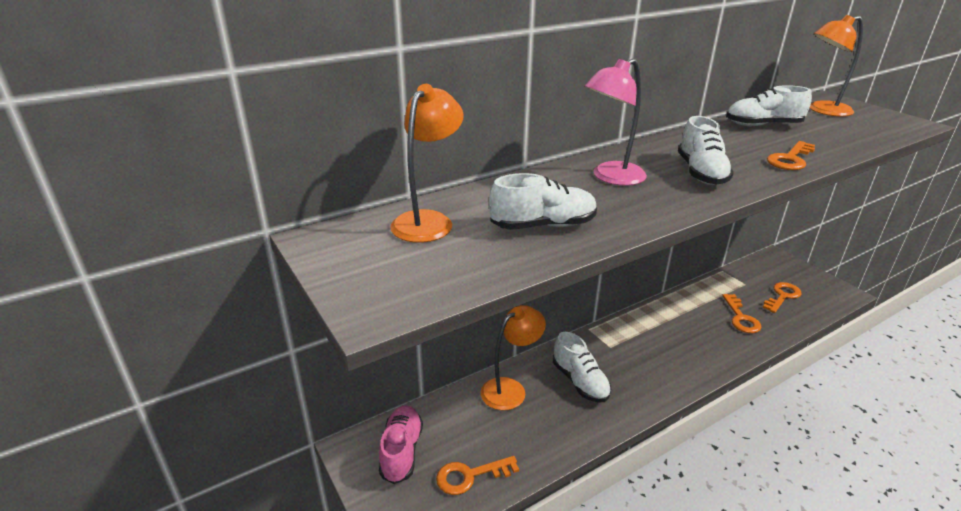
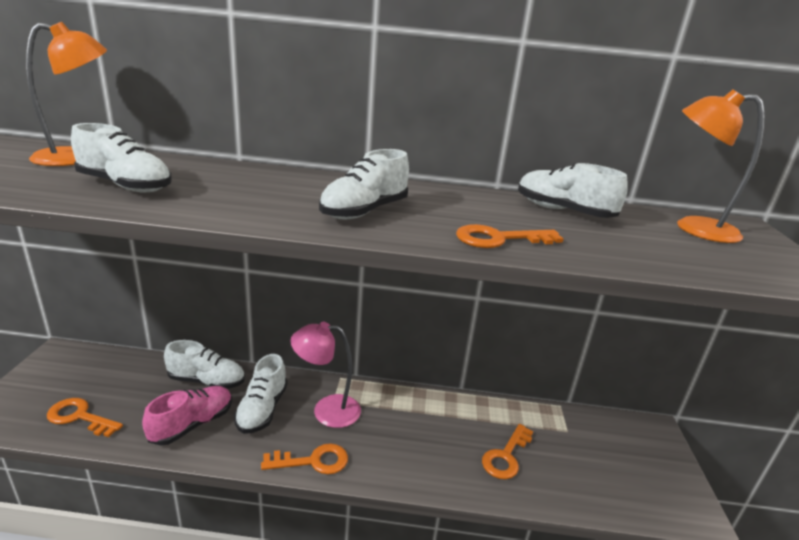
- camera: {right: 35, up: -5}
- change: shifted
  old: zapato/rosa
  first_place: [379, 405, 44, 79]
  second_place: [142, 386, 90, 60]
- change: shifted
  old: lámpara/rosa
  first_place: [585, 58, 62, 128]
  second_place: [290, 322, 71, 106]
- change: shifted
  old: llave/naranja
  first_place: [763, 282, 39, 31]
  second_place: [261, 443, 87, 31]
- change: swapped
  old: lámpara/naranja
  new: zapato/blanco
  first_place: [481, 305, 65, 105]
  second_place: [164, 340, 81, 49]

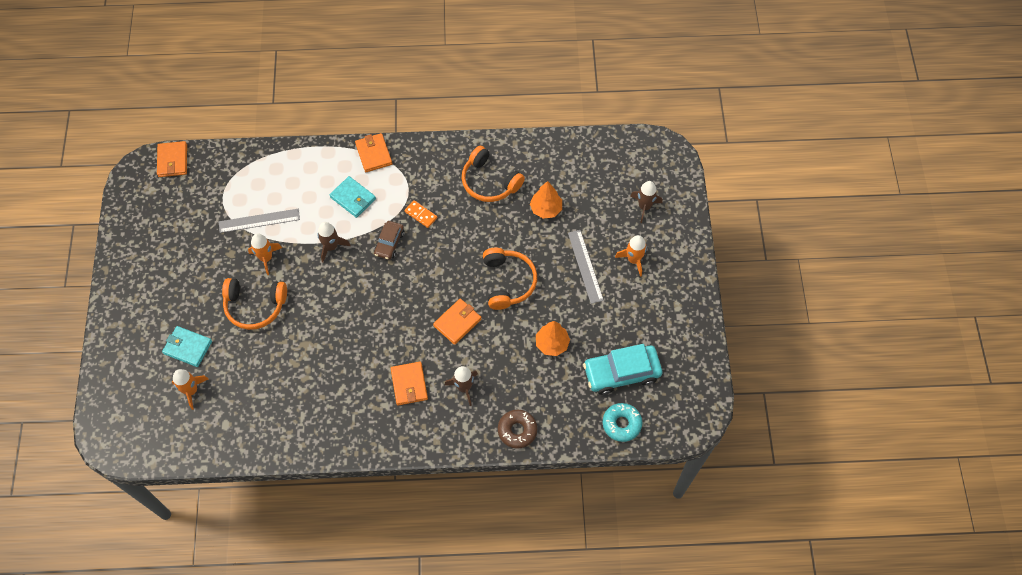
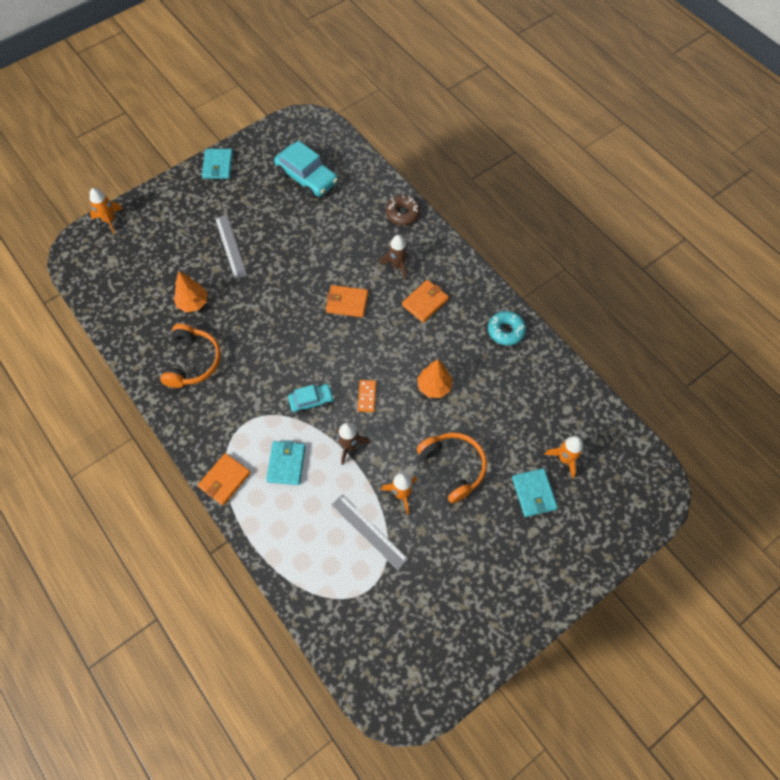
- camera: {right: -125, up: 0}
- change: gone
  old: cartera/naranja
  first_place: [157, 141, 30, 36]
- change: gone
  old: auriculares/naranja
  first_place: [483, 248, 54, 62]
- change: gone
  old: cohete/marrón
  first_place: [630, 181, 32, 42]
- change: new
  new: cartera/turquesa
  second_place: [202, 149, 31, 30]
- change: shifted
  old: ficha de dominó/naranja
  first_place: [404, 200, 33, 28]
  second_place: [358, 380, 18, 32]
- change: shifted
  old: árbol/naranja
  first_place: [536, 321, 34, 35]
  second_place: [417, 360, 36, 38]
- change: shifted
  old: rosquilla/turquesa
  first_place: [603, 403, 39, 39]
  second_place: [488, 311, 38, 34]
- change: shifted
  old: cohete/naranja
  first_place: [615, 235, 32, 42]
  second_place: [90, 188, 33, 46]
- change: repainted
  old: coche/marrón
  new: coche/turquesa
  first_place: [374, 221, 30, 39]
  second_place: [288, 384, 46, 30]
- change: rotated
  old: regla/gris
  first_place: [568, 230, 36, 74]
  second_place: [215, 215, 32, 64]
  degrees: -60

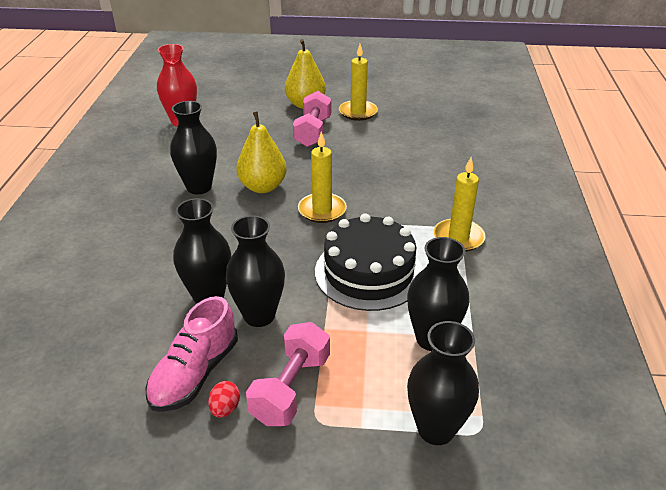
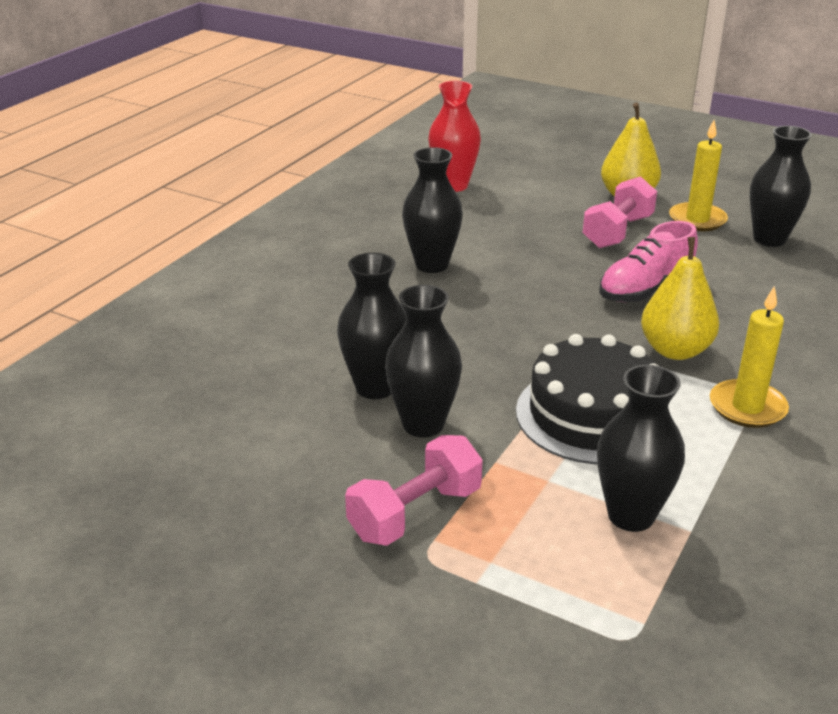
- camera: {right: 25, up: -5}
- change: gone
  old: huevo/rojo
  first_place: [208, 381, 32, 37]
- change: gone
  old: vela/amarillo
  first_place: [298, 132, 49, 91]
- change: shifted
  old: zapato/rosa
  first_place: [145, 296, 93, 116]
  second_place: [599, 221, 99, 81]
- change: shifted
  old: pera/amarillo
  first_place: [236, 111, 51, 82]
  second_place: [641, 237, 78, 123]
- change: shifted
  old: florero/negro
  first_place: [407, 321, 72, 124]
  second_place: [750, 126, 62, 121]

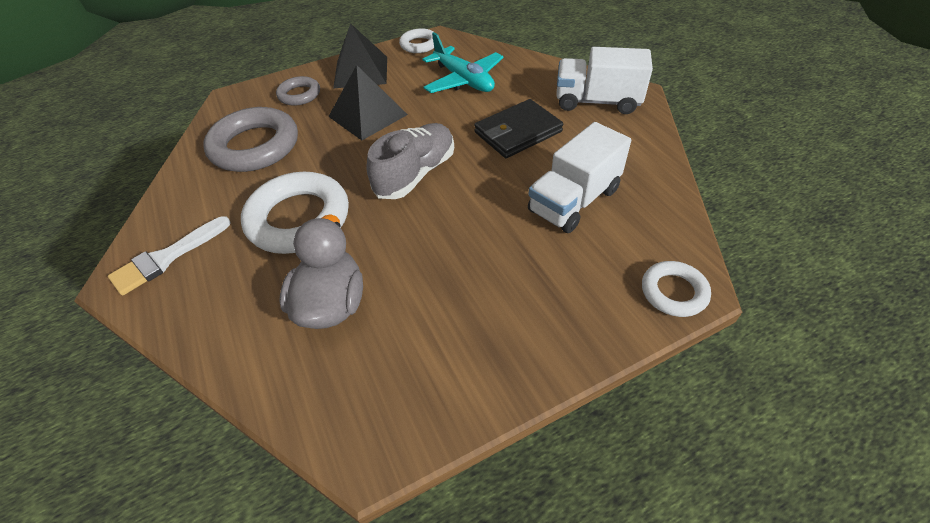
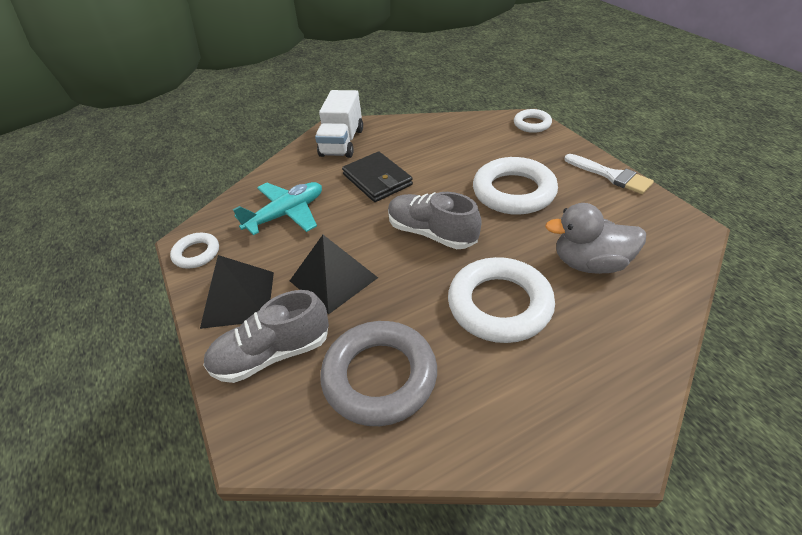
- camera: {right: -90, up: -5}
- change: gone
  old: camión/blanco
  first_place: [528, 122, 103, 111]
- change: new
  new: anillo/blanco
  second_place: [473, 157, 85, 58]
- change: shifted
  old: pincel/blanco
  first_place: [108, 216, 123, 79]
  second_place: [564, 154, 90, 40]
- change: swapped
  old: anillo/gris
  new: zapato/gris
  first_place: [276, 76, 44, 30]
  second_place: [203, 290, 126, 93]

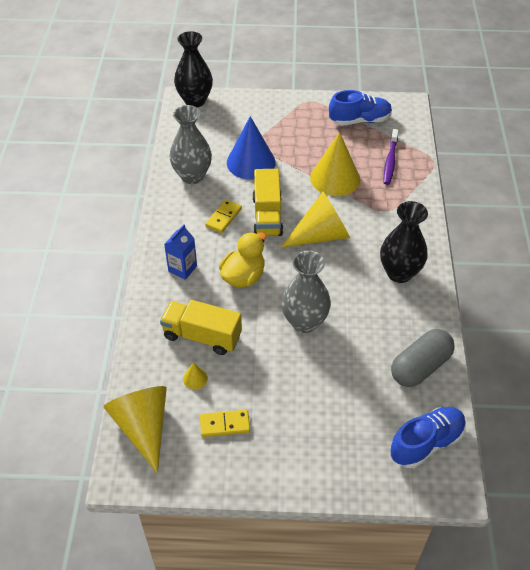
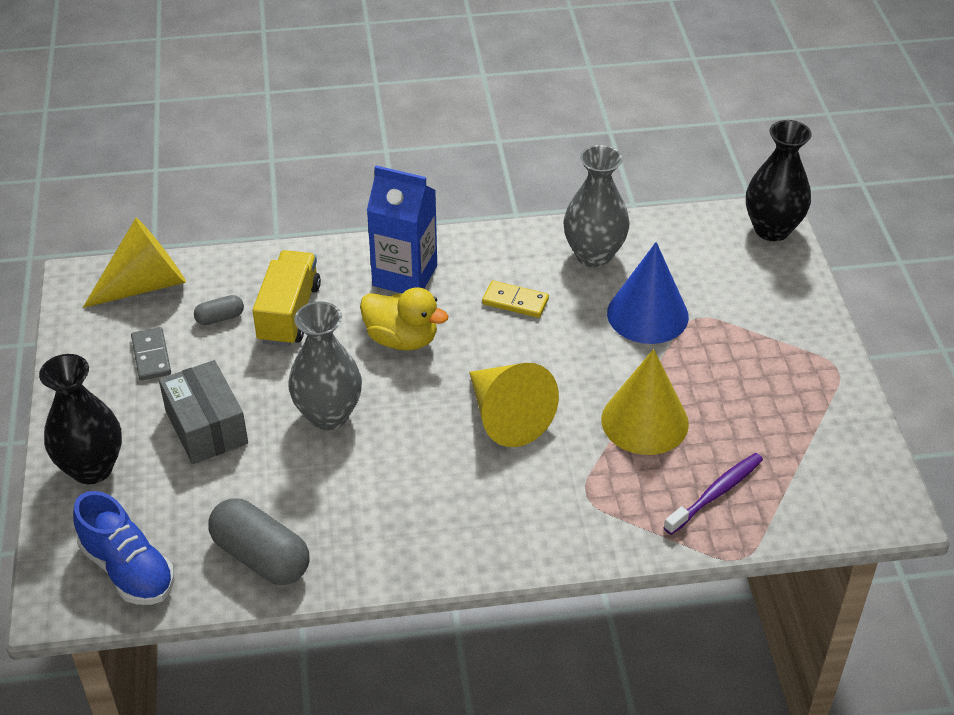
- camera: {right: 80, up: -5}
- change: gone
  old: camión/amarillo
  first_place: [253, 169, 30, 67]
- change: gone
  old: zapato/azul
  first_place: [329, 90, 63, 36]
- change: new
  new: caja/gris
  second_place: [159, 360, 89, 104]
- change: shifted
  old: florero/negro
  first_place: [380, 201, 48, 82]
  second_place: [39, 354, 83, 130]
- change: swapped
  old: cono/amarillo
  new: cápsula/gris
  first_place: [183, 362, 25, 27]
  second_place: [194, 295, 50, 30]
- change: repainted
  old: ficha de dominó/amarillo
  new: ficha de dominó/gris
  first_place: [200, 410, 50, 27]
  second_place: [131, 327, 40, 54]
- change: rotated
  old: cepillo de dientes/morado
  first_place: [384, 129, 15, 56]
  second_place: [663, 453, 100, 82]
  degrees: 135
- change: scaled
  old: cartón de leche/azul
  first_place: [164, 224, 33, 56]
  second_place: [367, 166, 70, 128]
  factor: 1.67

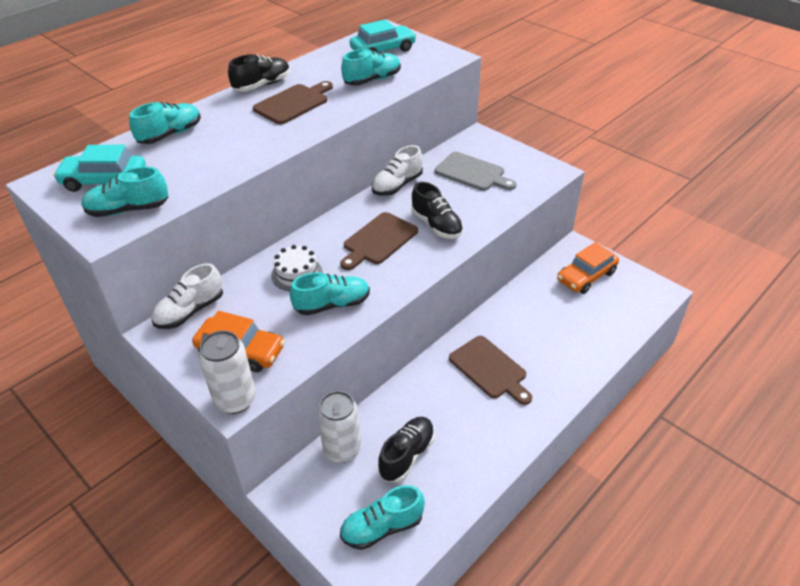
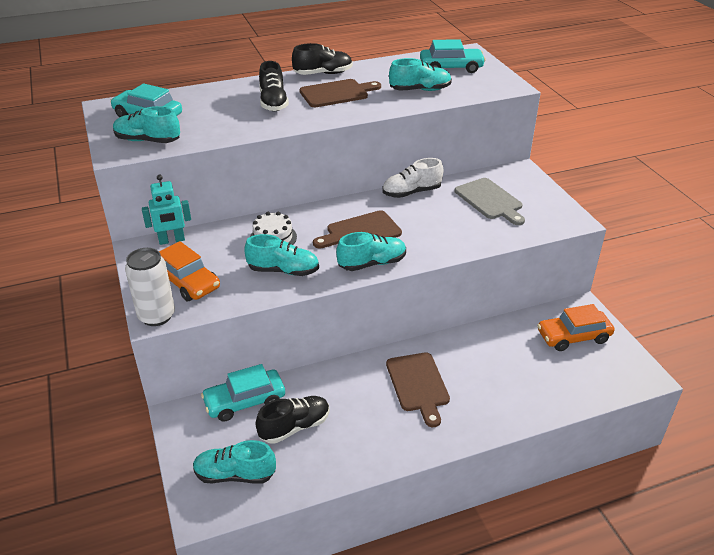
- camera: {right: 25, up: -5}
- change: shifted
  old: zapato/turquesa
  first_place: [129, 102, 72, 42]
  second_place: [336, 232, 70, 39]
- change: shifted
  old: zapato/negro
  first_place: [412, 182, 51, 57]
  second_place: [259, 61, 30, 50]
- change: swapped
  old: zapato/blanco
  new: robot/turquesa
  first_place: [151, 263, 72, 66]
  second_place: [142, 175, 49, 70]
- change: swapped
  old: lata/blanco
  new: coche/turquesa
  first_place: [317, 391, 44, 72]
  second_place: [201, 364, 84, 58]

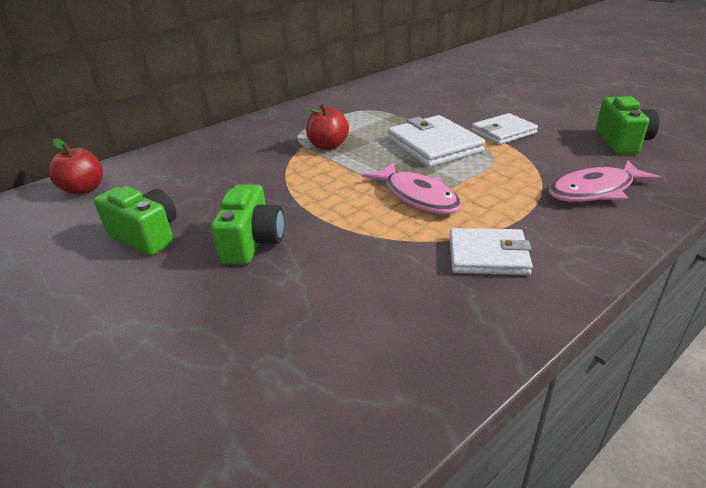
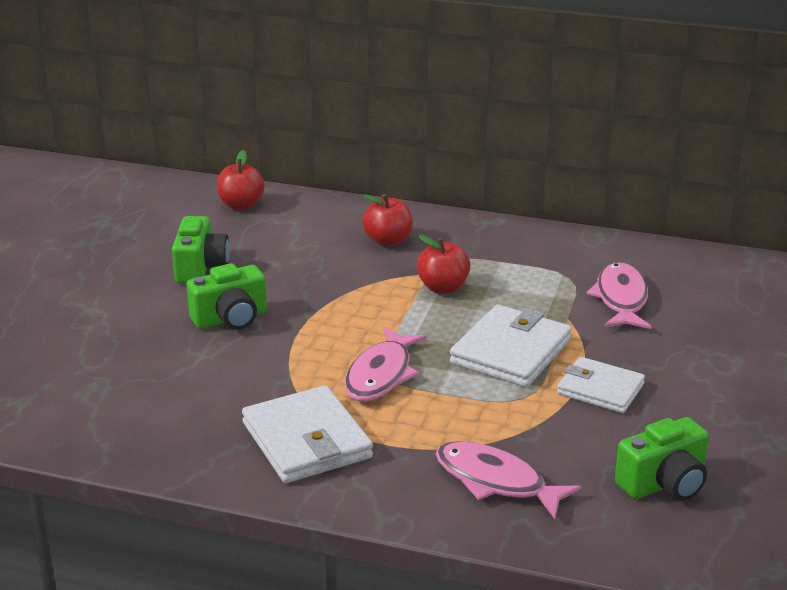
- camera: {right: 55, up: -5}
- change: new
  new: manzana/rojo
  second_place: [362, 194, 51, 52]
- change: new
  new: pez/rosa
  second_place: [586, 262, 65, 67]
- change: scaled
  old: cartera/blanco
  first_place: [450, 228, 83, 47]
  second_place: [242, 385, 131, 98]
  factor: 1.51

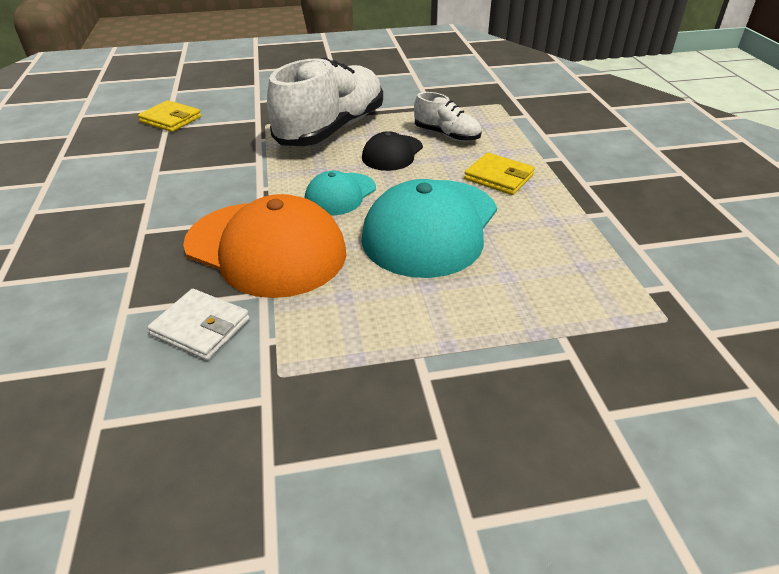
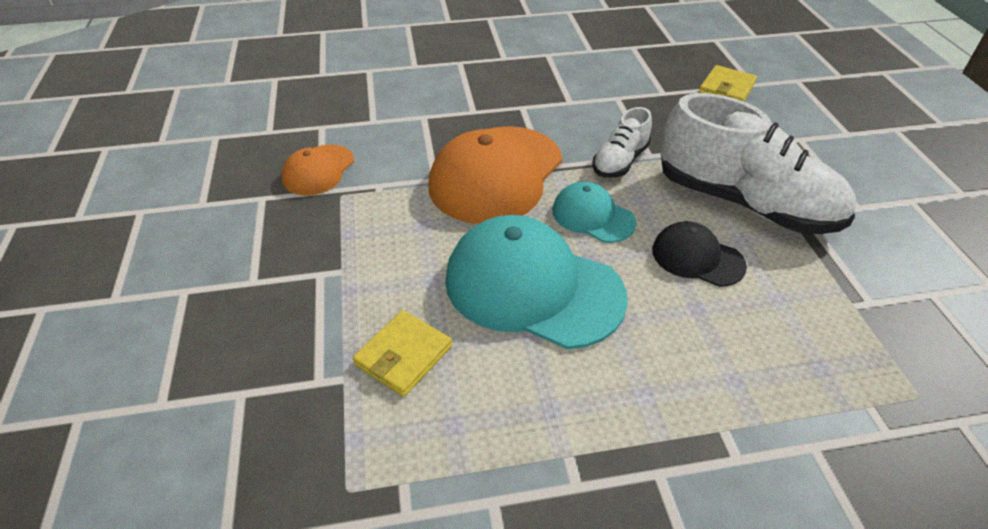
- camera: {right: 90, up: 5}
- change: gone
  old: cartera/blanco
  first_place: [148, 289, 102, 71]
- change: new
  new: gorra/naranja
  second_place: [282, 145, 72, 51]
- change: shifted
  old: zapato/blanco
  first_place: [414, 92, 68, 49]
  second_place: [592, 107, 60, 71]
- change: shifted
  old: cartera/amarillo
  first_place: [464, 153, 71, 42]
  second_place: [353, 310, 99, 87]

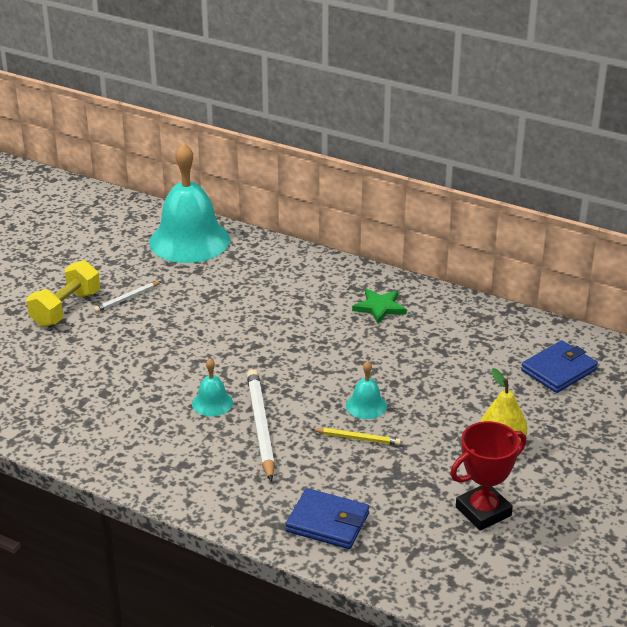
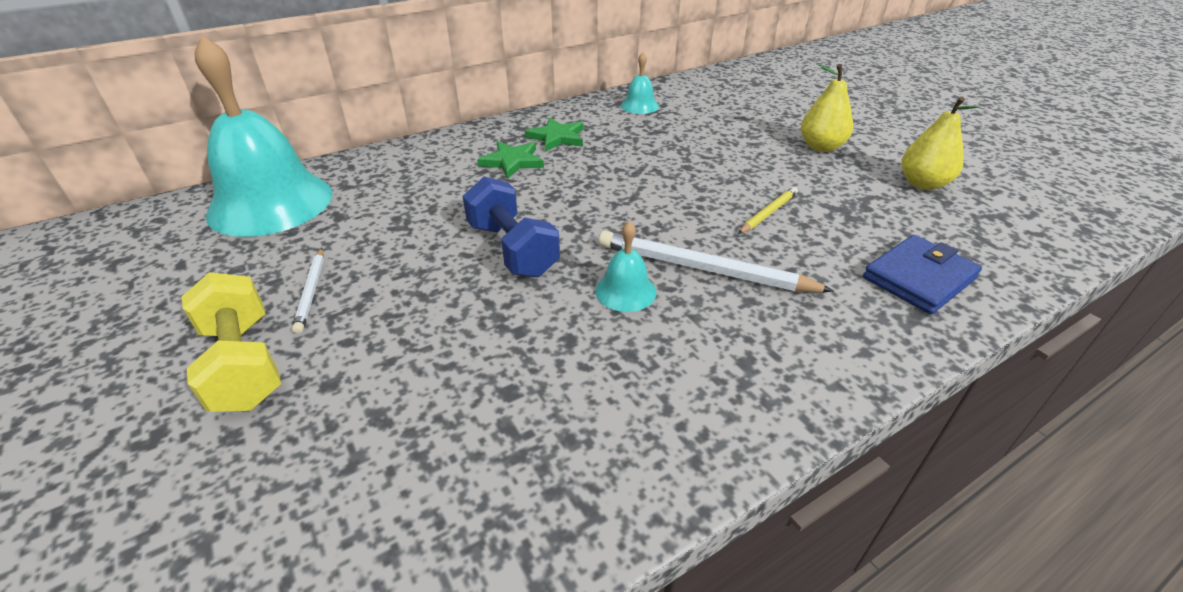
- camera: {right: -60, up: 5}
- change: gone
  old: cartera/azul
  first_place: [521, 340, 77, 53]
- change: new
  new: mancuerna/azul
  second_place: [463, 176, 97, 101]
- change: new
  new: estrella/verde
  second_place: [477, 141, 67, 38]
- change: shifted
  old: campana/turquesa
  first_place: [346, 361, 41, 58]
  second_place: [621, 52, 38, 62]
- change: swapped
  old: trofeo/rojo
  new: pera/amarillo
  first_place: [450, 421, 76, 110]
  second_place: [902, 97, 77, 93]

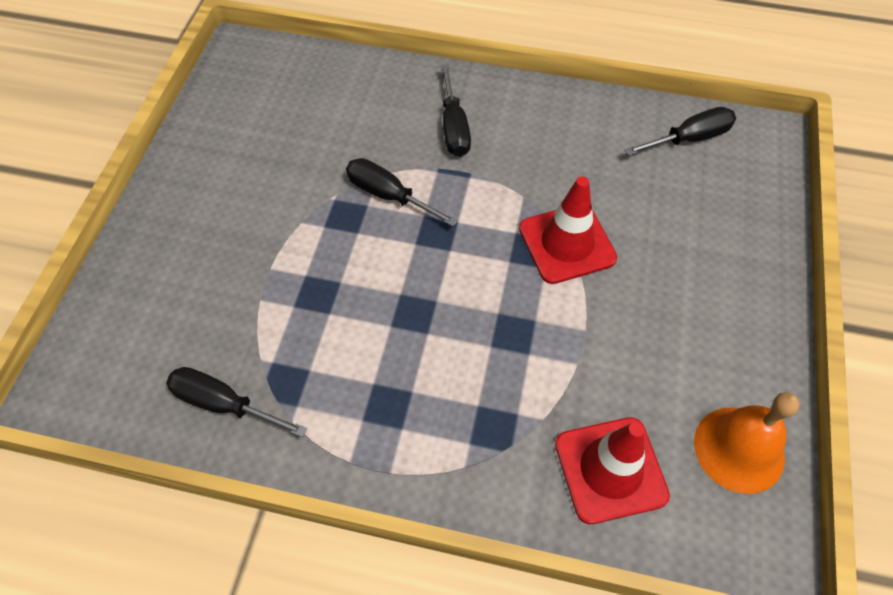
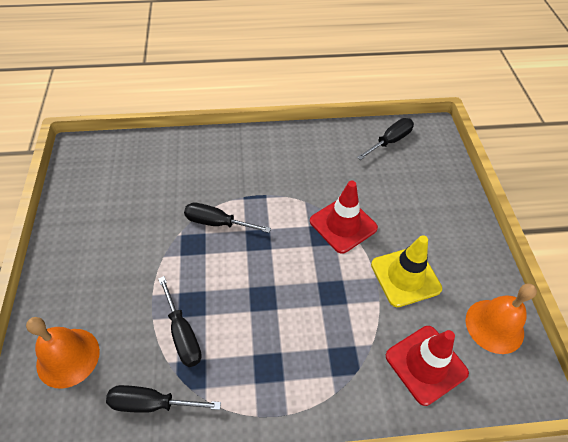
- camera: {right: -20, up: -5}
- change: new
  new: campana/naranja
  second_place: [26, 317, 74, 72]
- change: new
  new: cono de tráfico/amarillo
  second_place: [371, 235, 71, 72]
- change: shifted
  old: destornillador/negro
  first_place: [441, 64, 30, 93]
  second_place: [158, 276, 44, 91]

